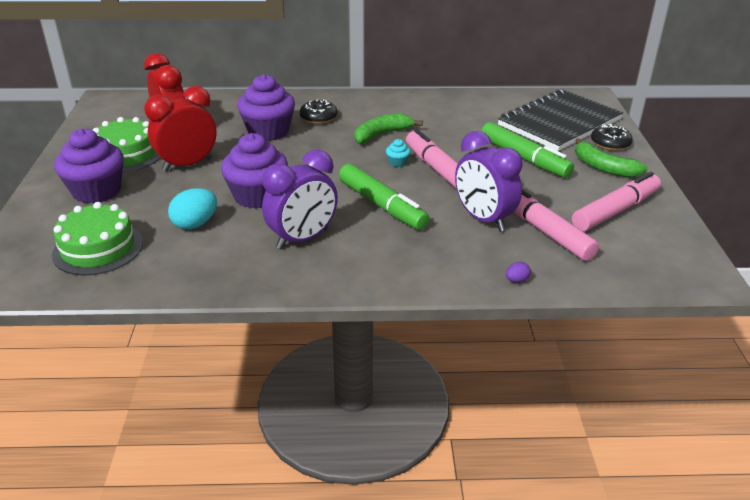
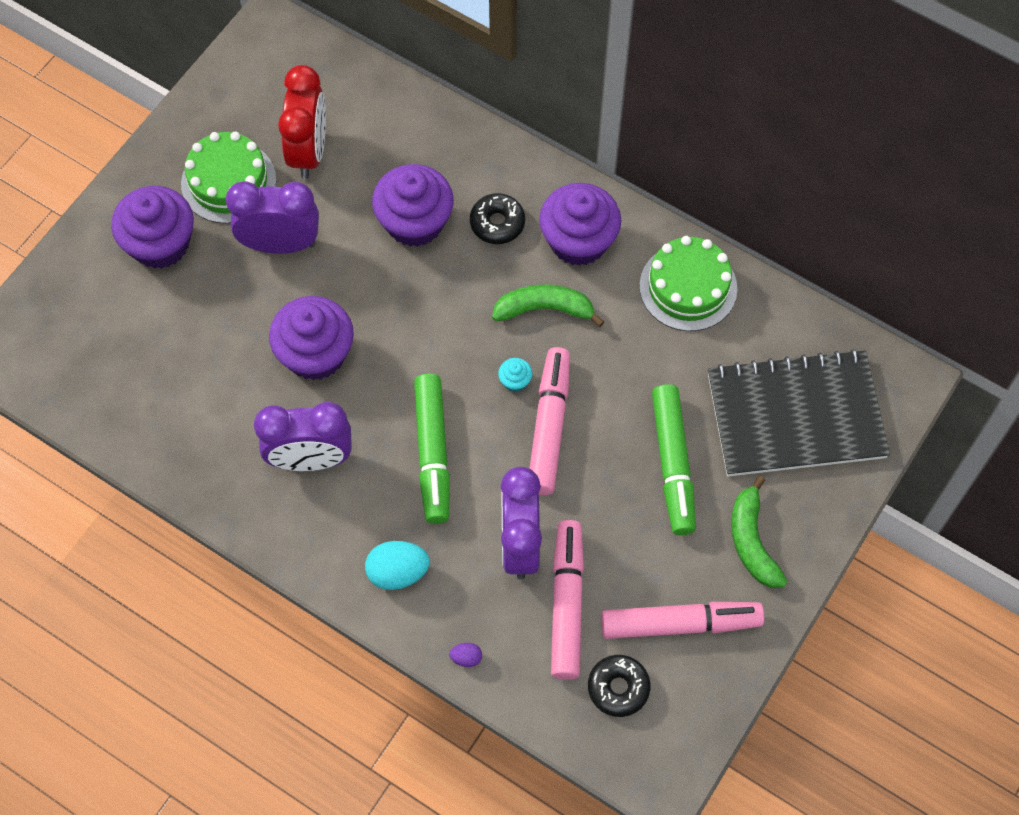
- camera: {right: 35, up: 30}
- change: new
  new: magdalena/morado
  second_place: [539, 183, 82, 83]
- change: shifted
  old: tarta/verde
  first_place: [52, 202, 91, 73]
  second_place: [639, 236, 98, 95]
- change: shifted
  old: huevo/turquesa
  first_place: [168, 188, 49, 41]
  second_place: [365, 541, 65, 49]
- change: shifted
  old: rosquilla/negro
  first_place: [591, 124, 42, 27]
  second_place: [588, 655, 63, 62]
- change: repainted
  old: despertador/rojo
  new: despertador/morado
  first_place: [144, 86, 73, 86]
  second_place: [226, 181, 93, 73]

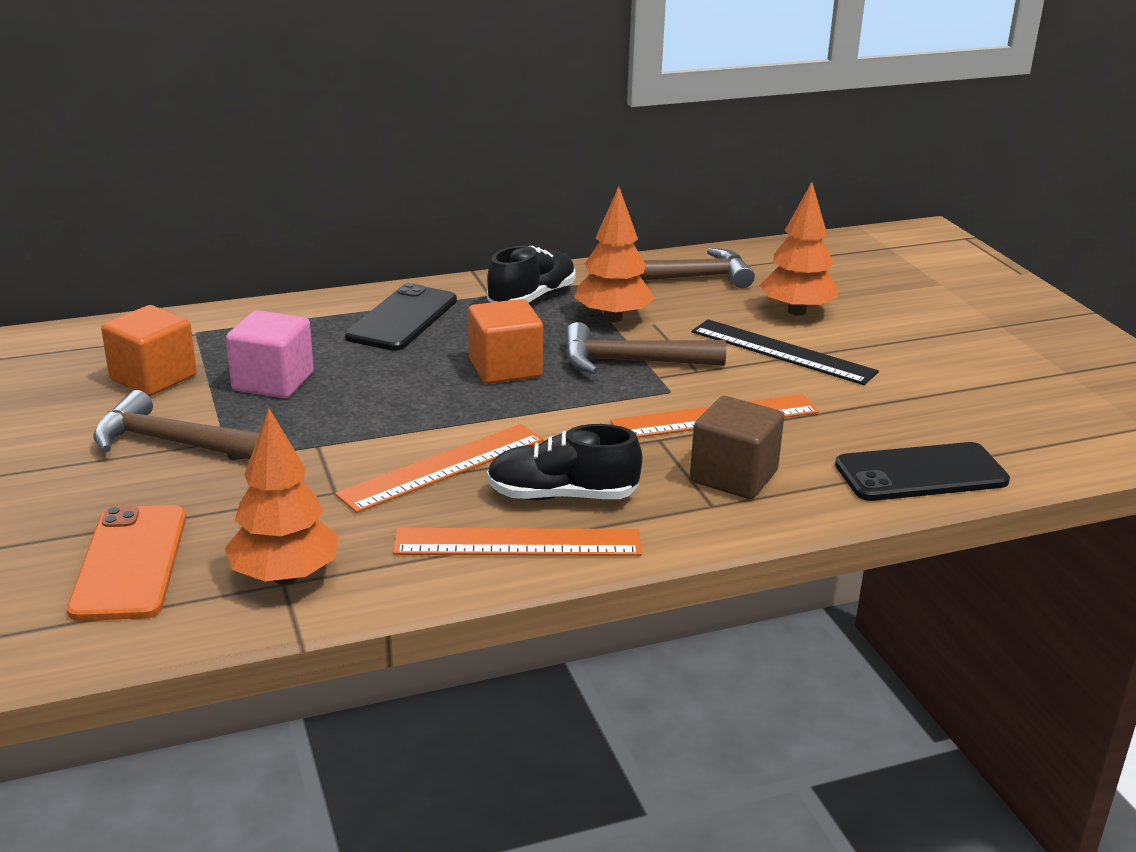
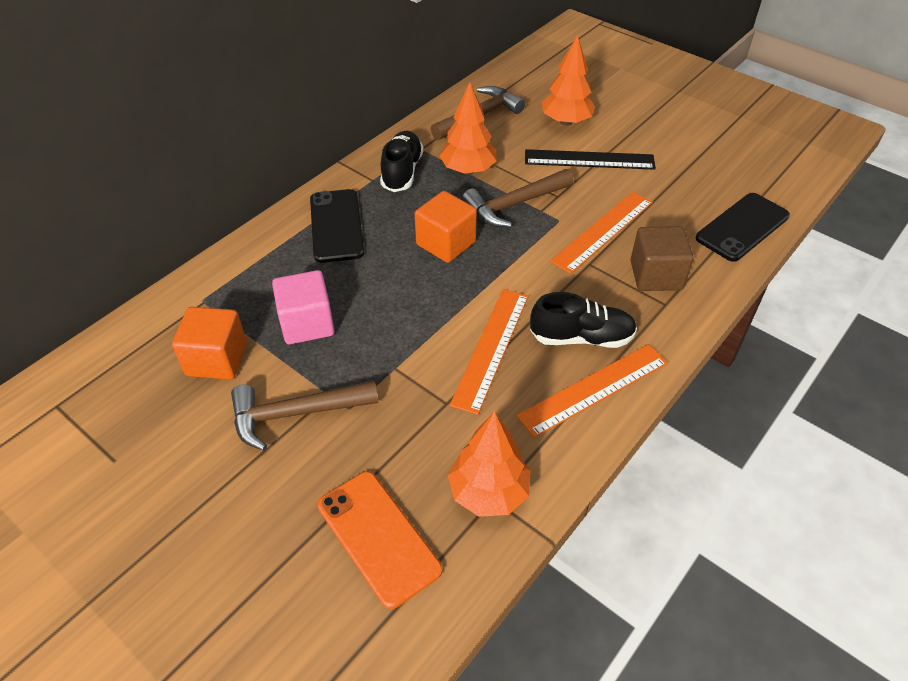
- camera: {right: -30, up: 20}
- change: rotated
  old: zapato/negro
  first_place: [487, 424, 155, 76]
  second_place: [530, 292, 107, 56]
  degrees: -150

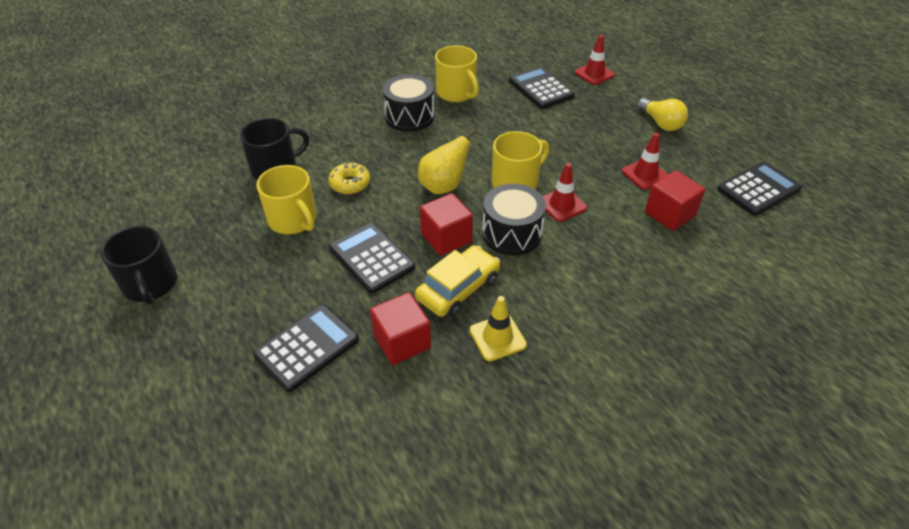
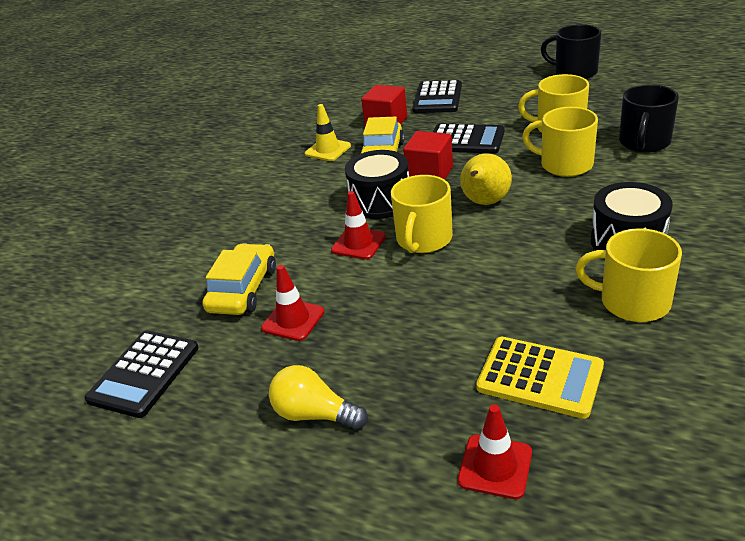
- camera: {right: 150, up: -10}
- change: swapped
  old: rosquilla/amarillo
  new: taza/amarillo
  first_place: [329, 163, 41, 31]
  second_place: [522, 107, 76, 70]
- change: swapped
  old: cubo/rojo
  new: coche/amarillo
  first_place: [645, 170, 60, 61]
  second_place: [202, 243, 74, 72]
- change: repainted
  old: calculadora/negro
  new: calculadora/amarillo
  first_place: [509, 66, 66, 43]
  second_place: [476, 337, 128, 82]

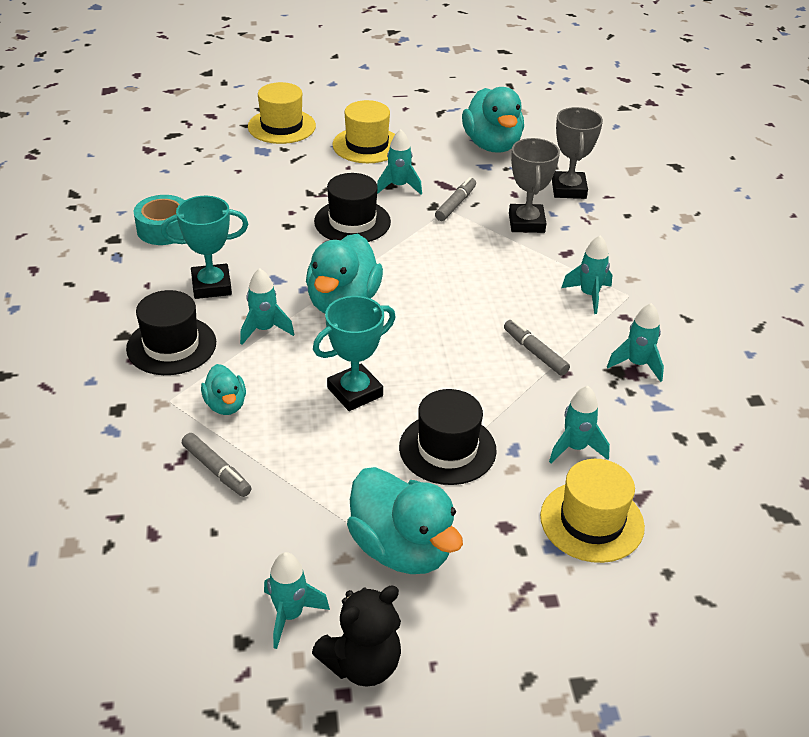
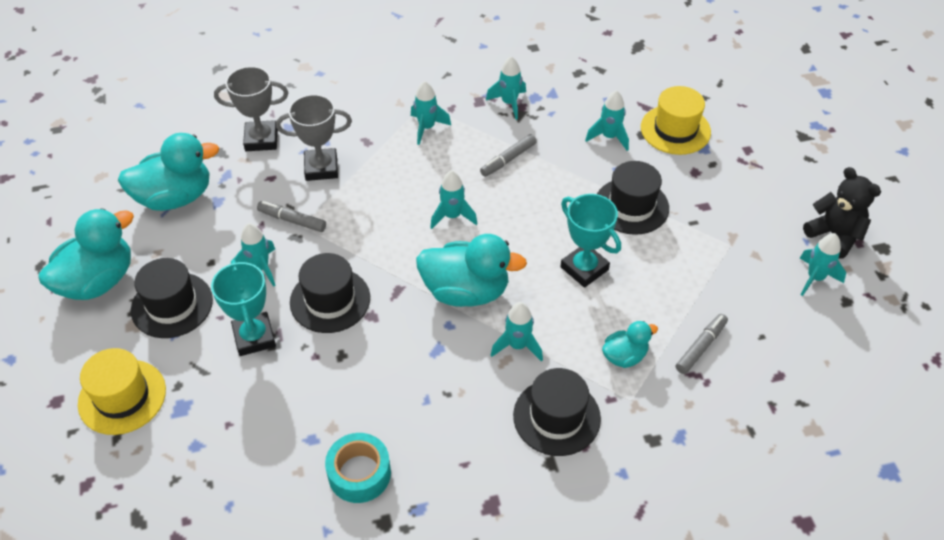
- camera: {right: -95, up: 10}
- change: new
  new: cohete/turquesa
  second_place: [430, 170, 48, 59]
- change: shifted
  old: trofeo/turquesa
  first_place: [161, 196, 87, 103]
  second_place: [211, 260, 65, 96]
- change: shifted
  old: pato/turquesa
  first_place: [347, 467, 116, 107]
  second_place: [38, 208, 96, 92]
- change: repainted
  old: sombrero/amarillo
  new: sombrero/negro
  first_place: [332, 100, 63, 63]
  second_place: [131, 258, 82, 80]

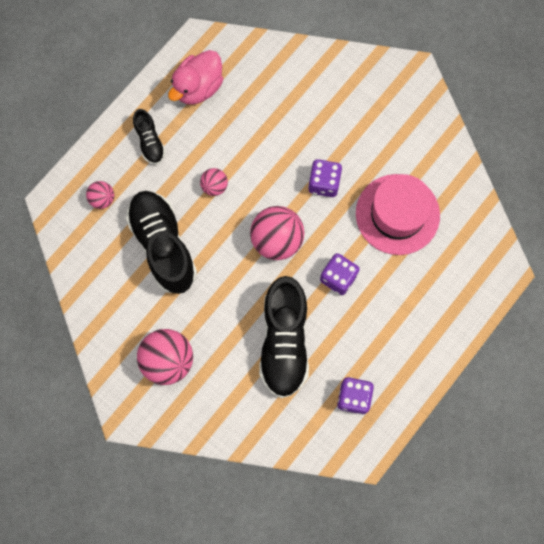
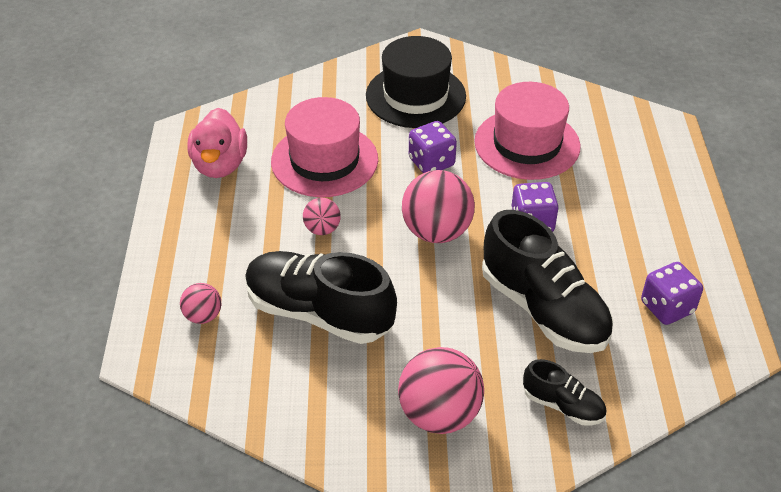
- camera: {right: -40, up: -30}
- change: new
  new: sombrero/rosa
  second_place: [271, 97, 107, 100]
- change: new
  new: sombrero/negro
  second_place: [366, 36, 100, 92]
- change: shifted
  old: zapato/negro
  first_place: [133, 109, 33, 56]
  second_place: [523, 359, 84, 67]

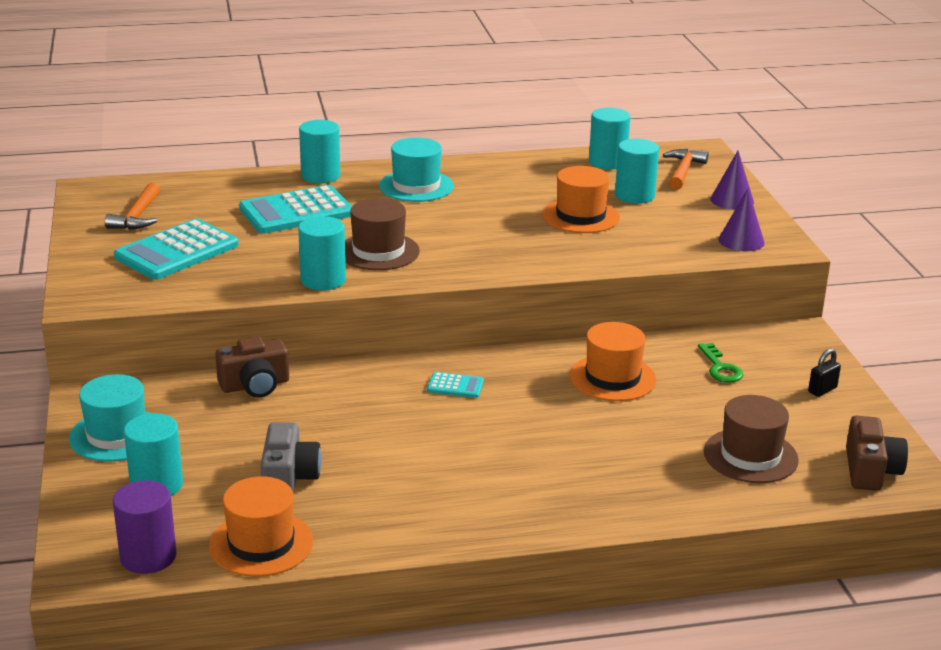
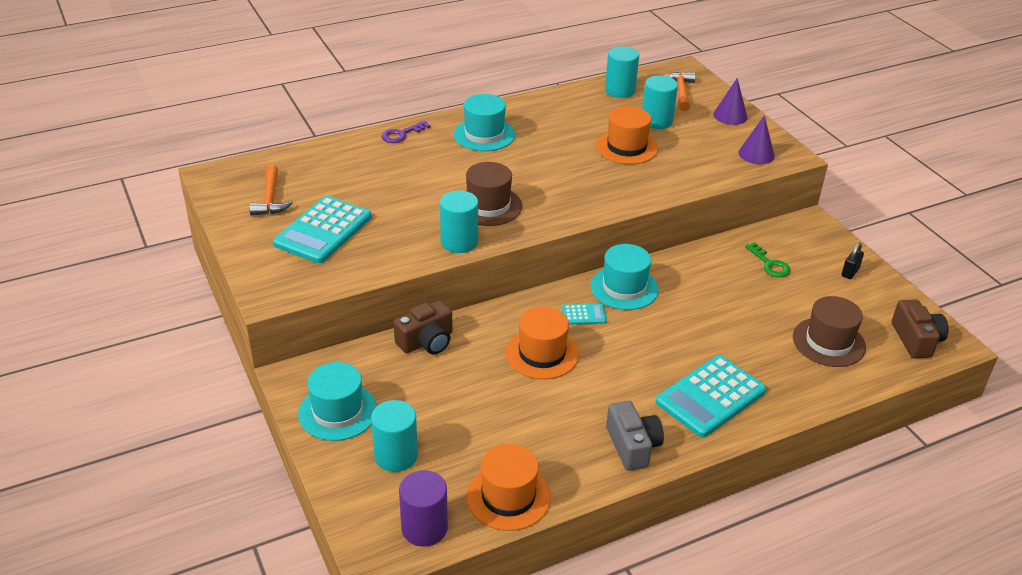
- camera: {right: -15, up: 10}
- change: new
  new: sombrero/turquesa
  second_place: [590, 244, 69, 66]
- change: shifted
  old: calculadora/turquesa
  first_place: [239, 185, 113, 49]
  second_place: [656, 355, 110, 82]
- change: shifted
  old: cámara/gris
  first_place: [260, 422, 62, 72]
  second_place: [606, 401, 58, 70]
- change: shifted
  old: sombrero/naranja
  first_place: [570, 322, 86, 79]
  second_place: [505, 307, 74, 72]
- change: swapped
  old: cilindro/turquesa
  new: llave/morado
  first_place: [299, 120, 41, 63]
  second_place: [381, 120, 50, 23]

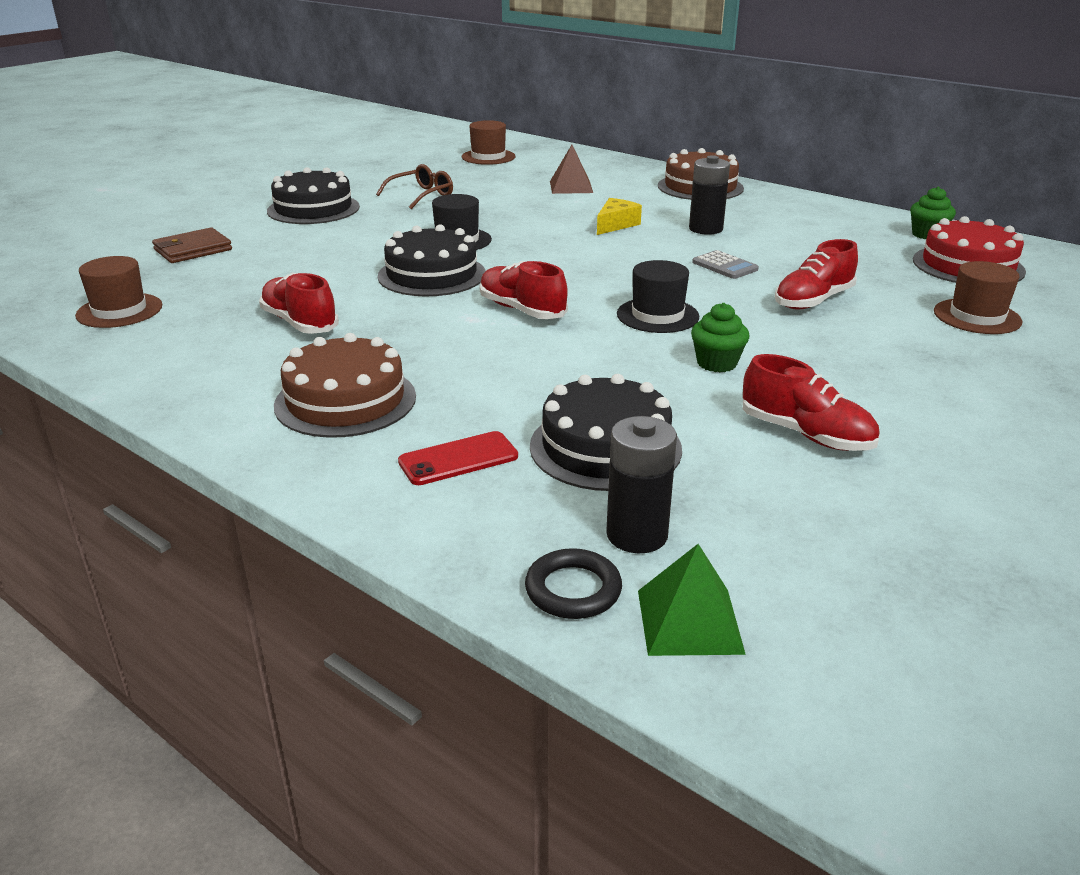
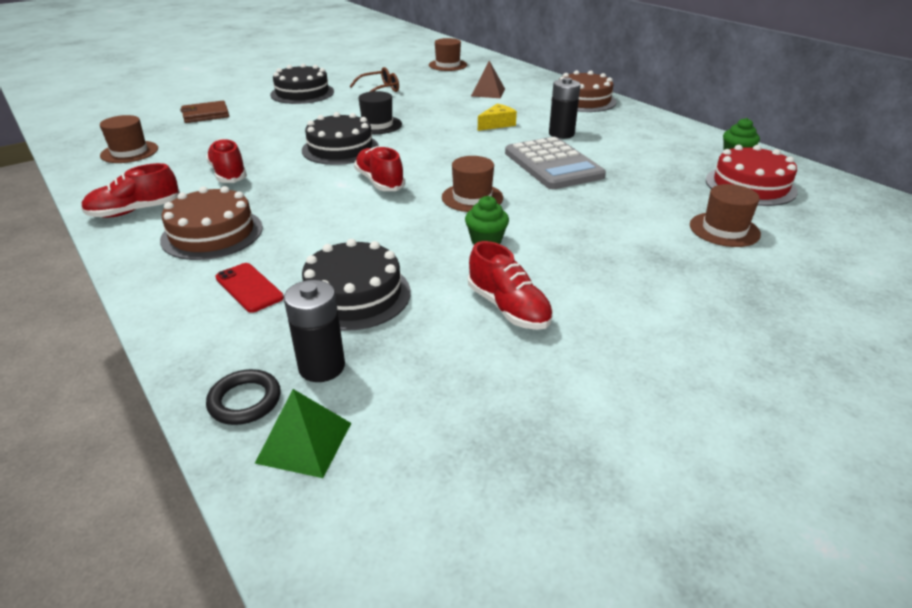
- camera: {right: 15, up: 5}
- change: shifted
  old: zapato/rojo
  first_place: [775, 239, 83, 71]
  second_place: [81, 163, 99, 55]
- change: repainted
  old: sombrero/negro
  new: sombrero/marrón
  first_place: [617, 260, 82, 73]
  second_place: [442, 156, 61, 56]
- change: rotated
  old: móvil/rojo
  first_place: [398, 431, 120, 54]
  second_place: [215, 263, 69, 50]
  degrees: 60
- change: scaled
  old: calculadora/gris
  first_place: [692, 250, 67, 29]
  second_place: [505, 137, 101, 52]
  factor: 2.2

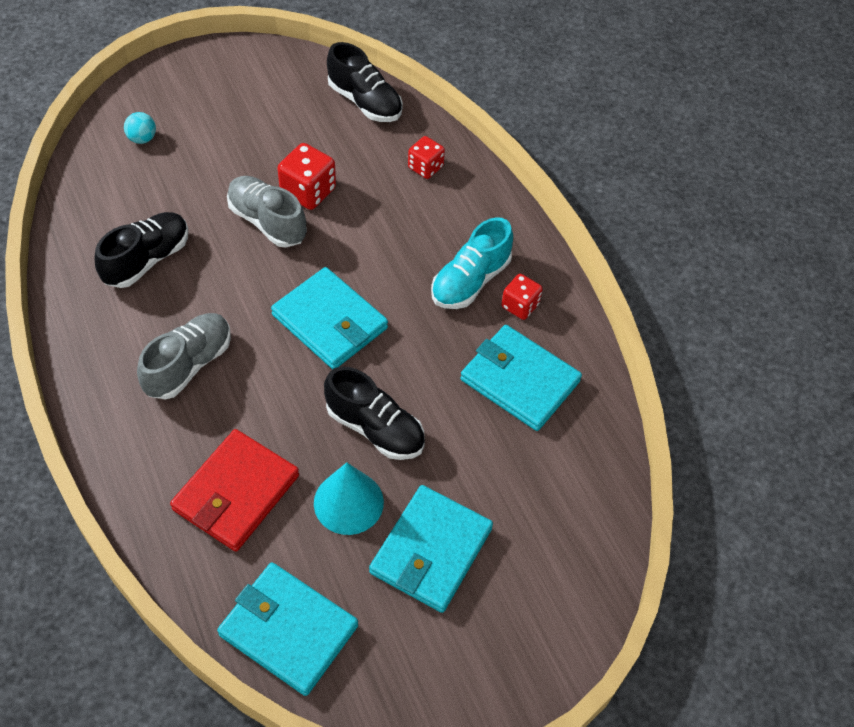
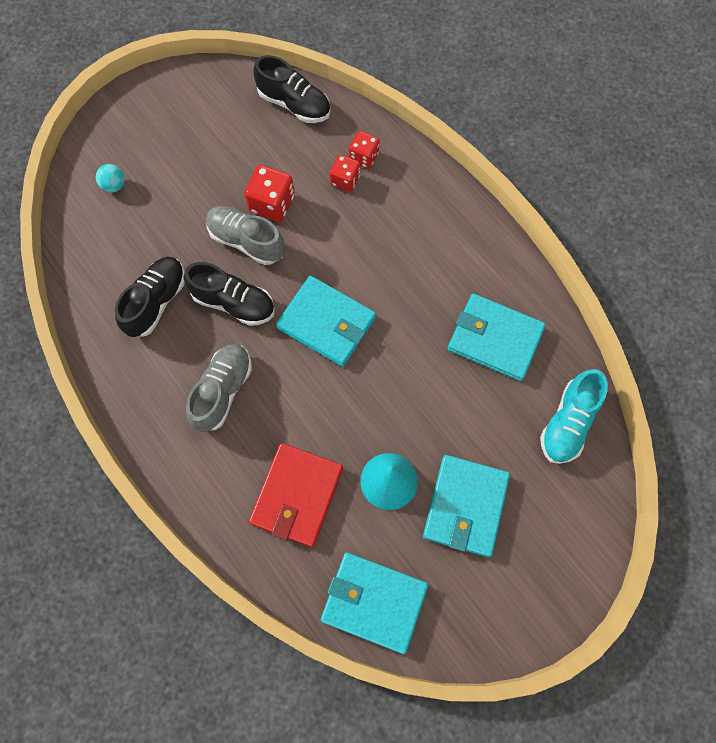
- camera: {right: -10, up: 15}
- change: shifted
  old: zapato/negro
  first_place: [324, 367, 101, 93]
  second_place: [184, 262, 91, 64]
- change: shifted
  old: zapato/turquesa
  first_place: [431, 217, 82, 92]
  second_place: [540, 369, 68, 95]
- change: shifted
  old: dado/rojo
  first_place: [501, 274, 42, 46]
  second_place: [330, 155, 30, 37]

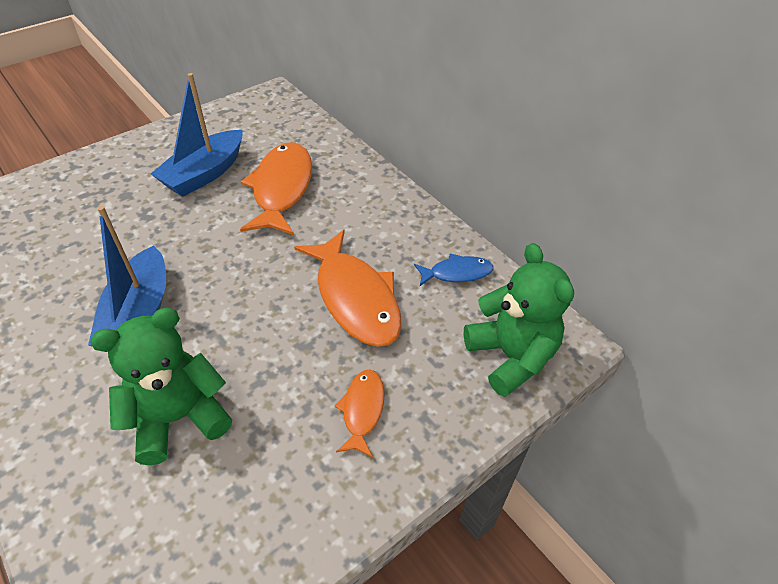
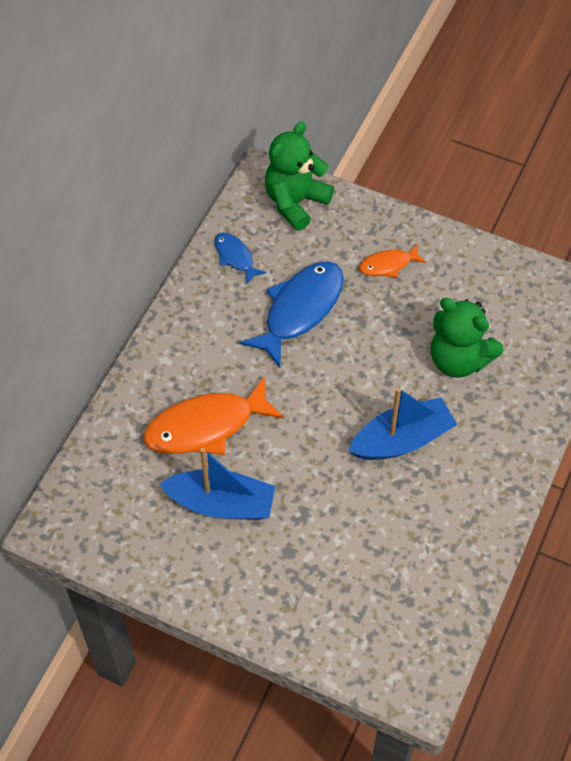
- camera: {right: -115, up: 10}
- change: repainted
  old: pez/naranja
  new: pez/azul
  first_place: [294, 230, 108, 117]
  second_place: [240, 261, 104, 107]

